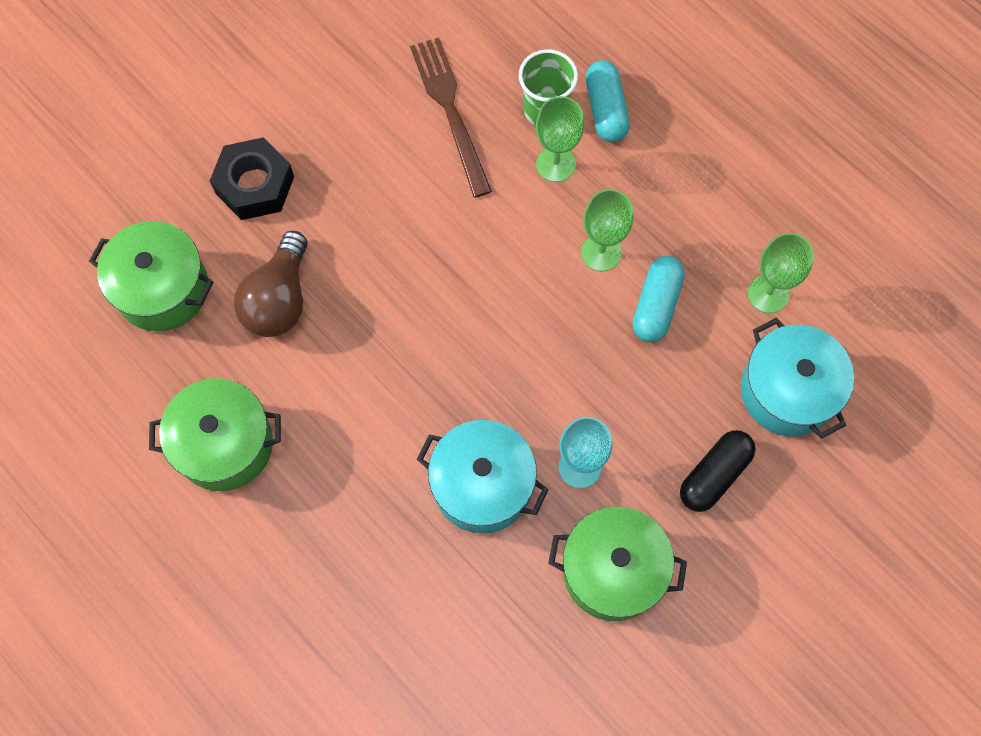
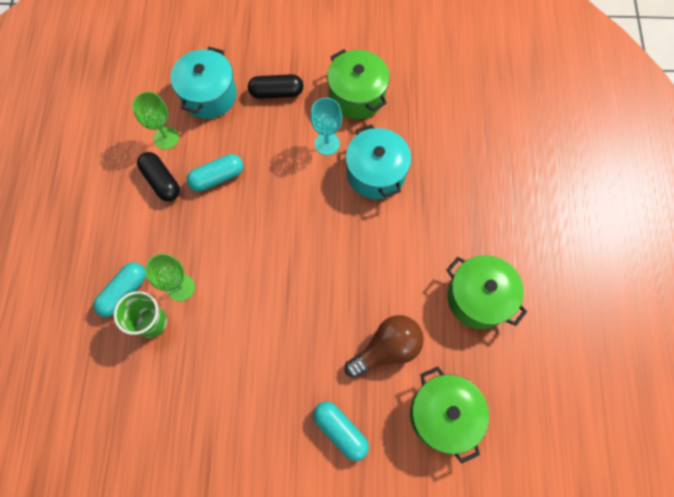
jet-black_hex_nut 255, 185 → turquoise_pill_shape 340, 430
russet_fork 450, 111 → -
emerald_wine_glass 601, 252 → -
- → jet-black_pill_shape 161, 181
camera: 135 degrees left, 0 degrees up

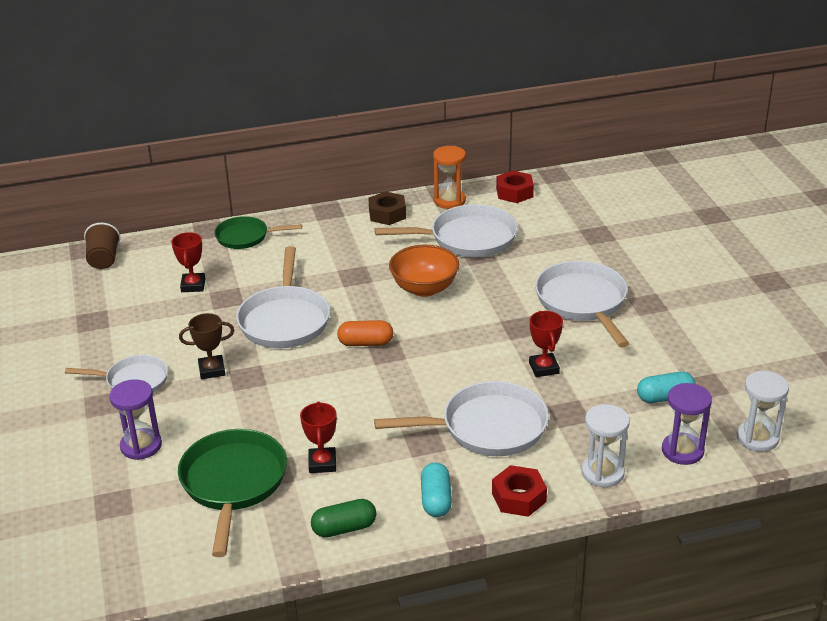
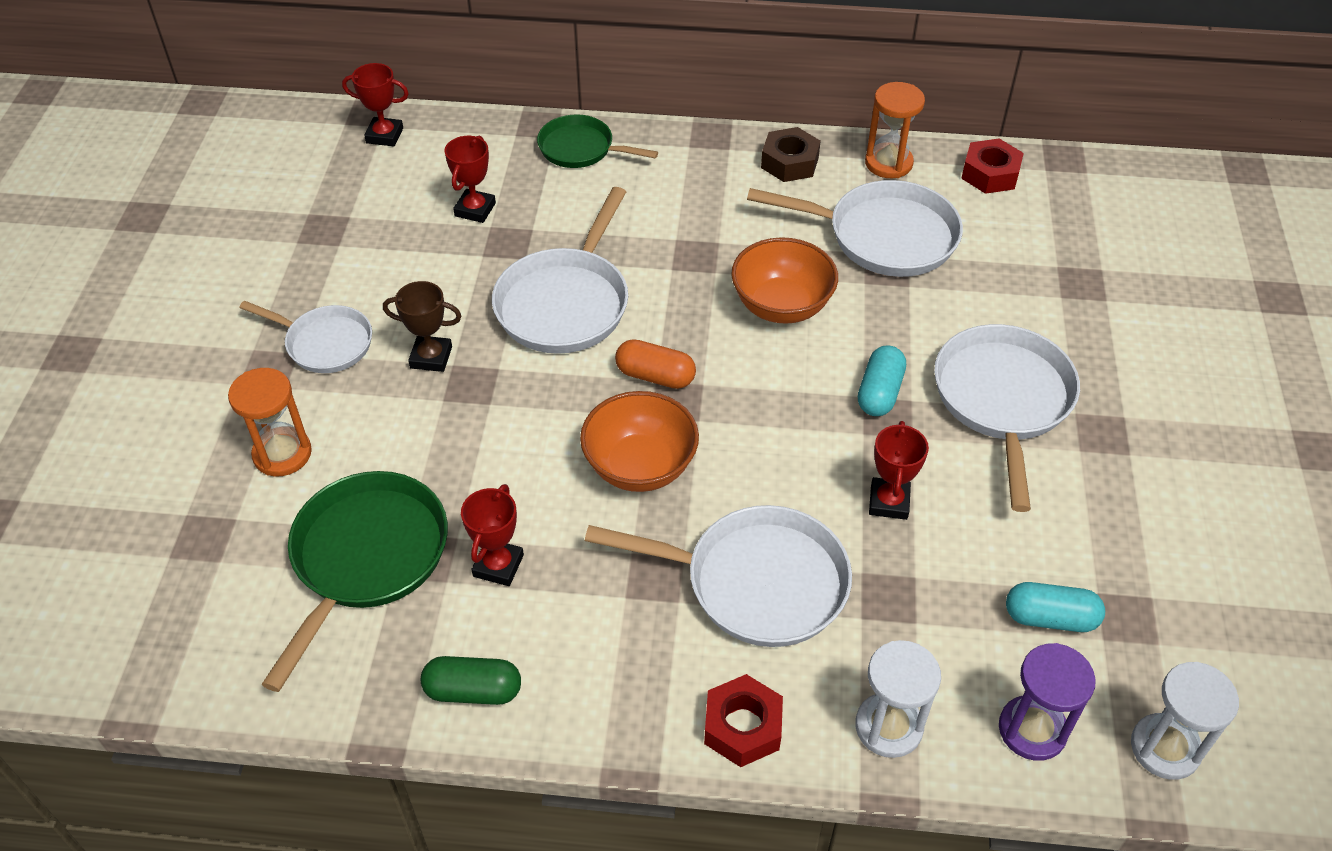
russet_cup 104, 260 → red_trophy 384, 135
royal_purple_sandglass 141, 446 → orange-coloured_sandglass 282, 454
turquoise_pill_shape 436, 500 → turquoise_pill_shape 879, 392, move
- → orange-coloured_serving_bowl 640, 466
camera: 20 degrees right, 15 degrees up

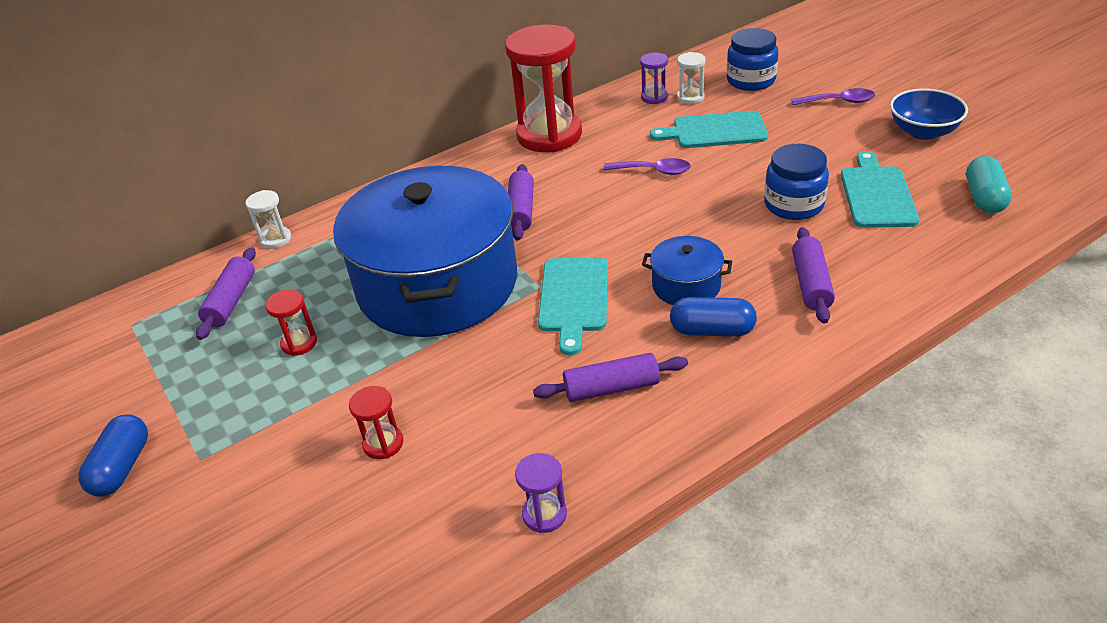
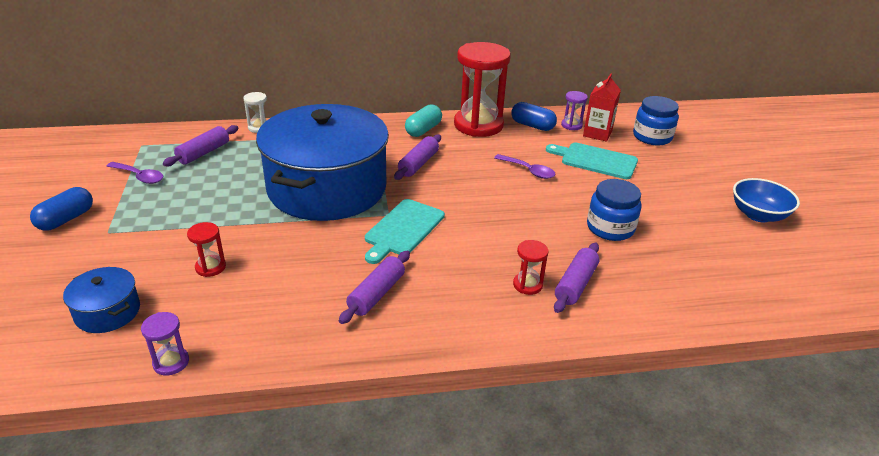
red_sandglass 299, 343 → red_sandglass 527, 285, move
royal_purple_sandglass 544, 514 → royal_purple_sandglass 171, 362, move
royal_purple_dough_roller 611, 388 → royal_purple_dough_roller 376, 294, 75 degrees counterclockwise
cobalt_pot 686, 286 → cobalt_pot 108, 312, move
cobalt_pill_shape 712, 330 → cobalt_pill_shape 532, 126, move
snow-white_sandglass 690, 97 → red_juice_carton 597, 133
royal_purple_teaspoon 839, 101 → royal_purple_teaspoon 139, 177, move
turquoise_chopping_board 877, 194 → -
turquoise_pill_shape 984, 198 → turquoise_pill_shape 423, 130, move
camera: 20 degrees right, 5 degrees down

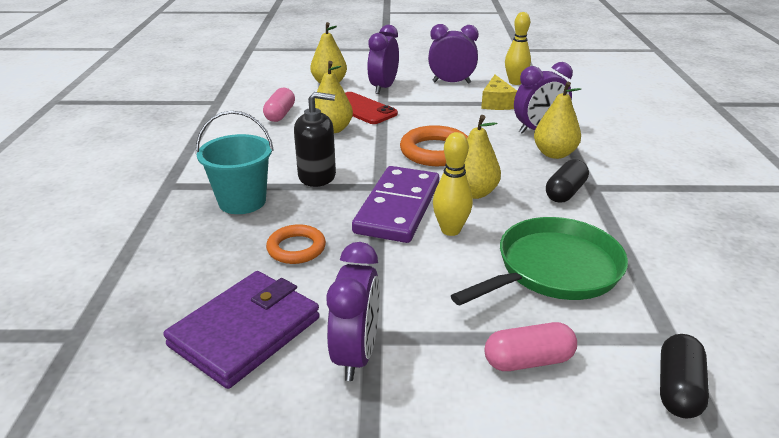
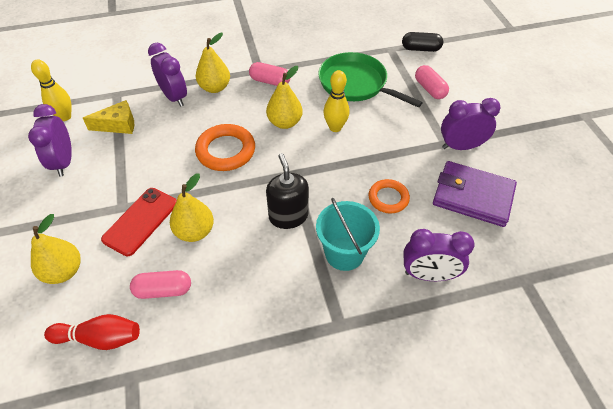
royal_purple_domino_piece 398, 208 → -
royal_purple_alarm_clock 383, 88 → royal_purple_alarm_clock 428, 275, move
jet-black_pill_shape 565, 192 → rosy_pill_shape 270, 81
- → red_bowling_pin 100, 338
camera: 105 degrees left, 20 degrees up

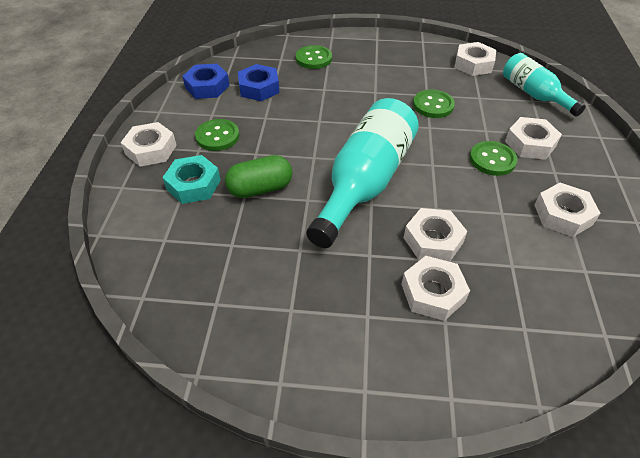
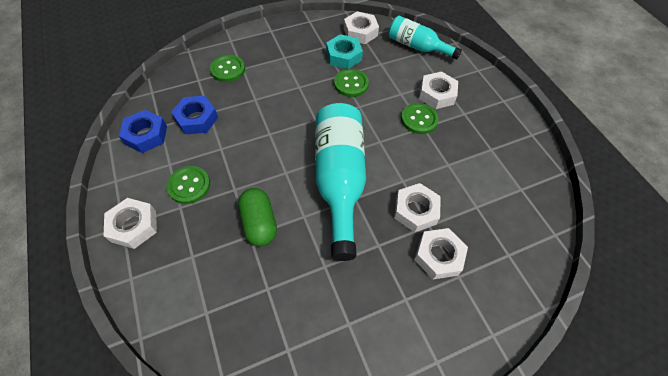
turquoise_hex_nut 193, 185 → turquoise_hex_nut 343, 56, move
emerald_pill_shape 260, 189 → emerald_pill_shape 259, 223, 60 degrees counterclockwise
snow-white_hex_nut 563, 215 → -
camera: 30 degrees left, 10 degrees up

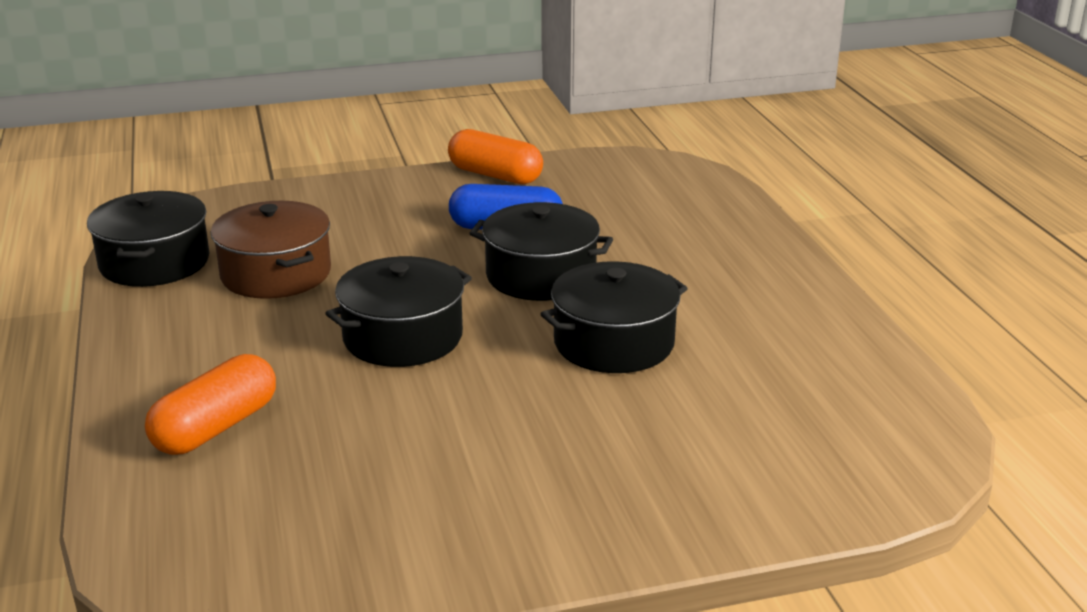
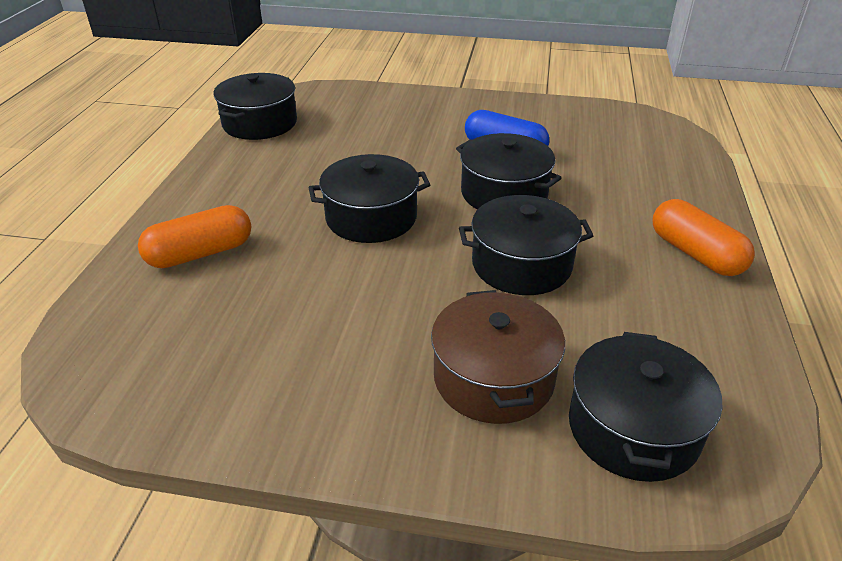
russet_pot 276, 274 → russet_pot 493, 378, move
orange-coloured_pill_shape 495, 175 → orange-coloured_pill_shape 695, 254, move
- → jet-black_pot 633, 428
camera: 25 degrees right, 10 degrees up

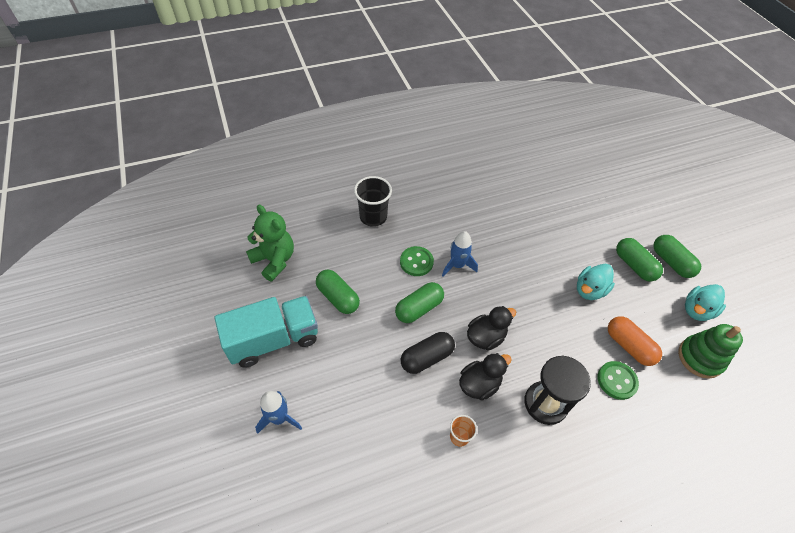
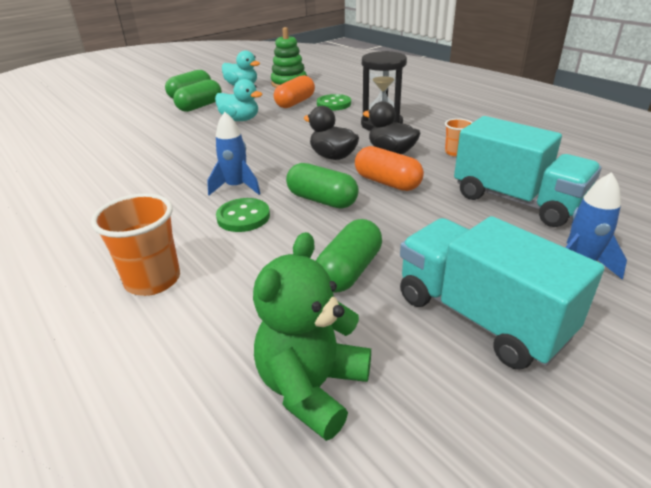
jet-black_cup 373, 217 → orange-coloured_cup 153, 280
jet-black_pill_shape 427, 358 → orange-coloured_pill_shape 387, 182
- → turquoise_toy_truck 517, 200
camera: 105 degrees left, 20 degrees down

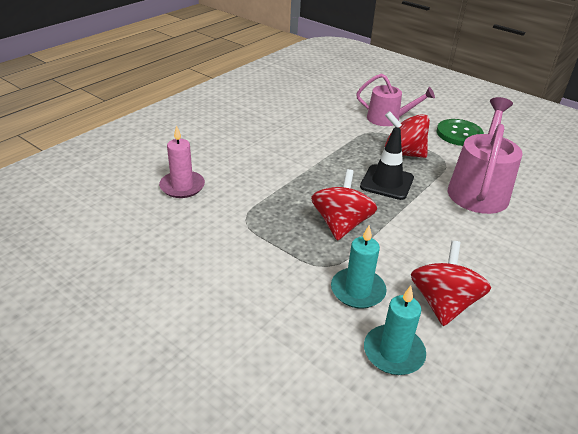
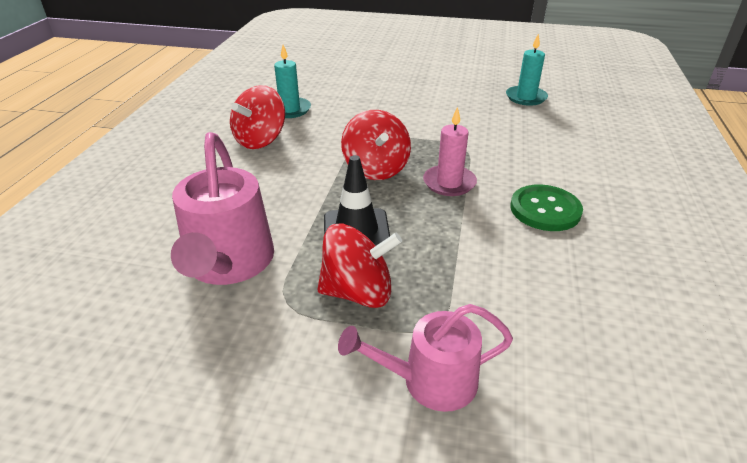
rosy_candle 182, 186 → rosy_candle 449, 183, move
turquoise_candle 357, 290 → turquoise_candle 526, 97, move
red_toy_top 443, 303 → red_toy_top 260, 140, 45 degrees clockwise
emerald_shirt_button 459, 134 → emerald_shirt_button 545, 210, move
camera: 155 degrees right, 0 degrees up

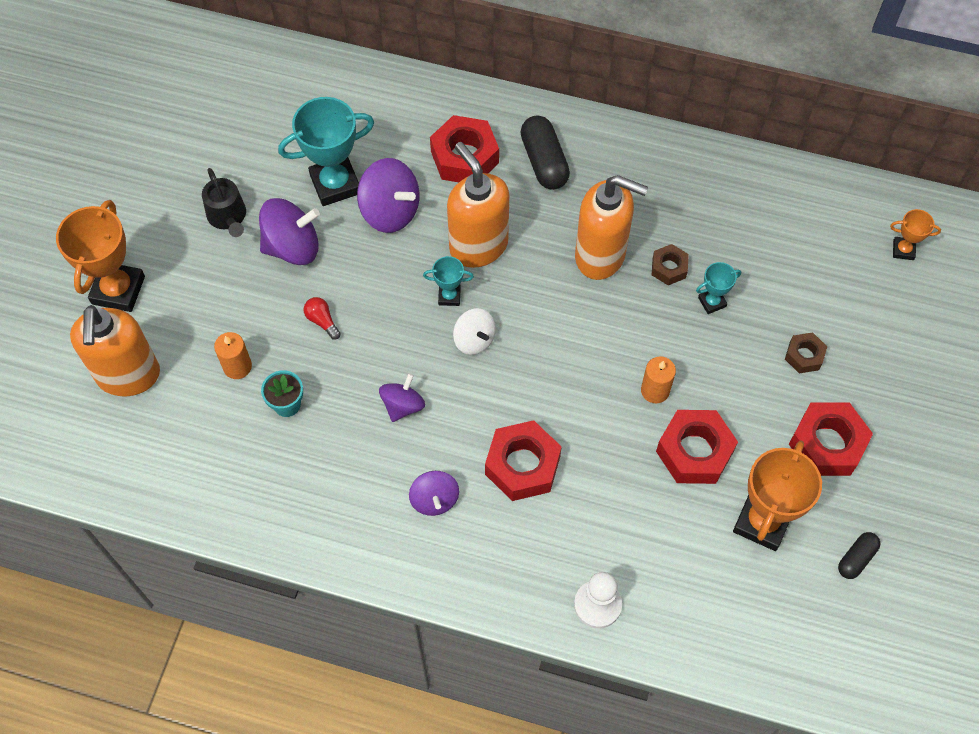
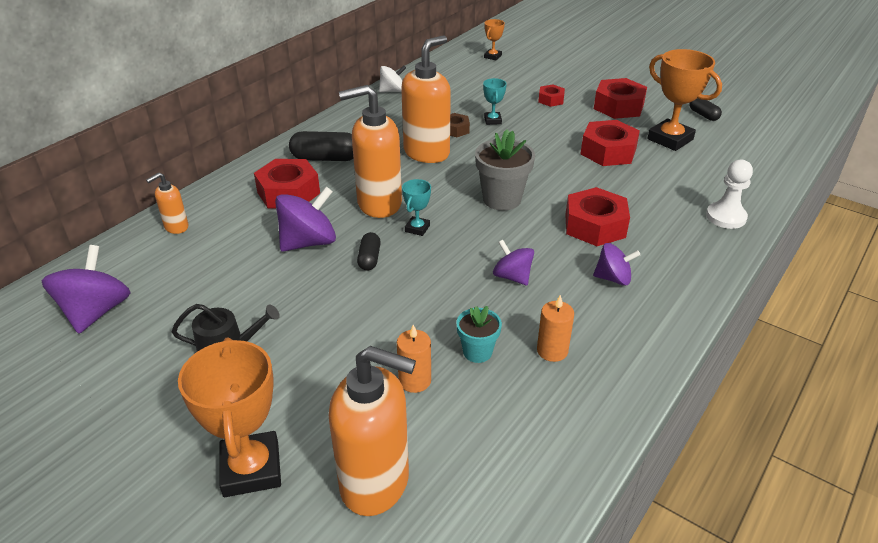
orange-coloured_trophy 118, 290 → orange-coloured_trophy 251, 469, 45 degrees clockwise
royal_purple_toy_top 292, 247 → royal_purple_toy_top 96, 312, move
turquoise_trophy 335, 184 → -
red_bulb 322, 321 → -
snow-white_toy_top 474, 340 → snow-white_toy_top 392, 91, move
orange-coloured_candle 655, 390 → orange-coloured_candle 552, 350, move
russet_hex_nut 804, 356 → red_hex_nut 551, 100
- → orange-coloured_pump_bottle 176, 227
- → jet-black_pill_shape 369, 258
- → ash-grey_plant_pot 502, 199
camera: 70 degrees left, 25 degrees down

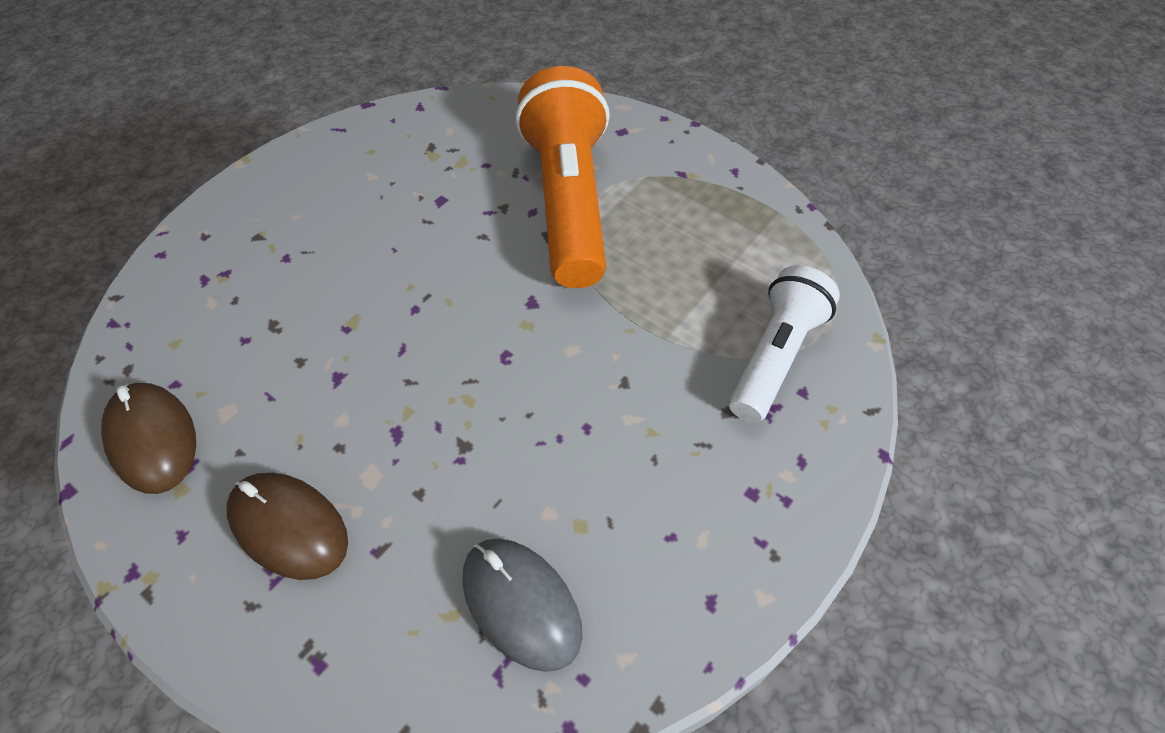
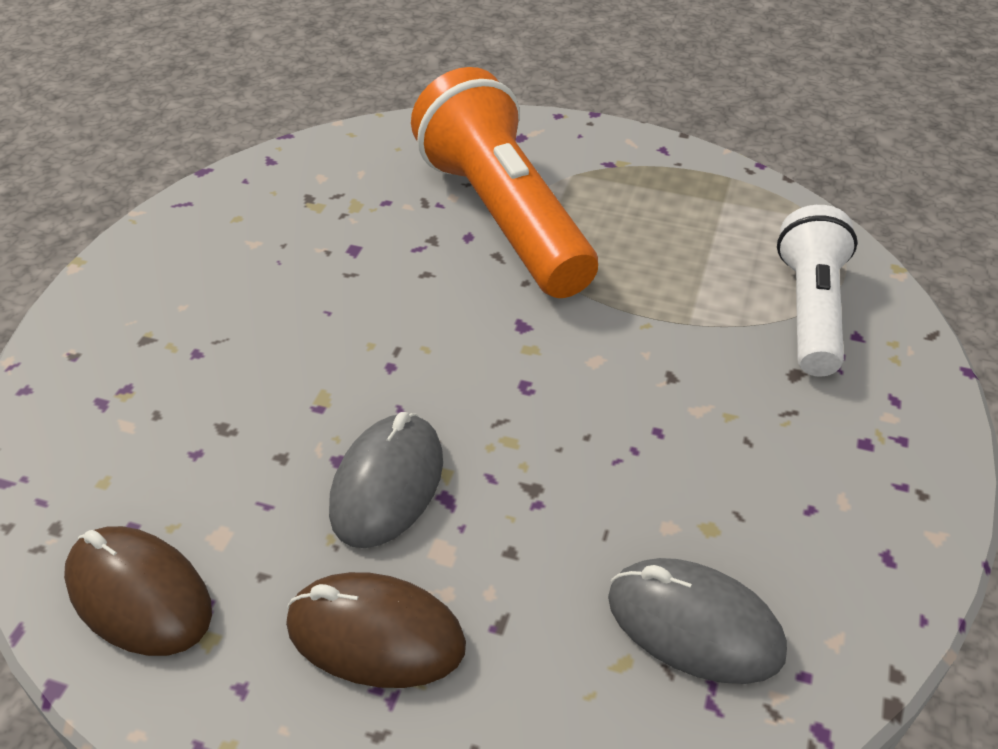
- → ash-grey_mouse 387, 485
camera: 20 degrees left, 10 degrees down

